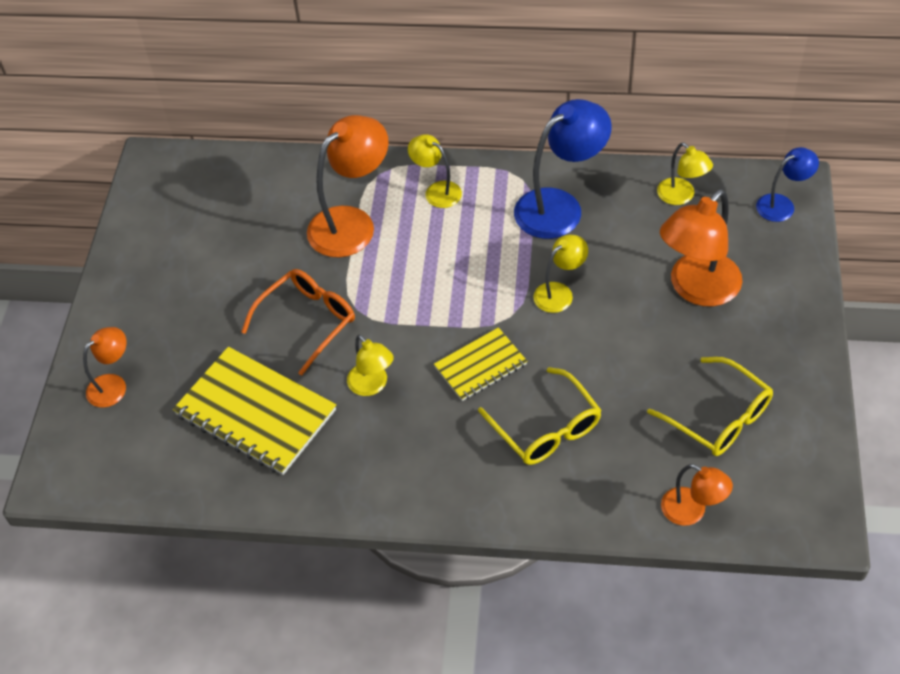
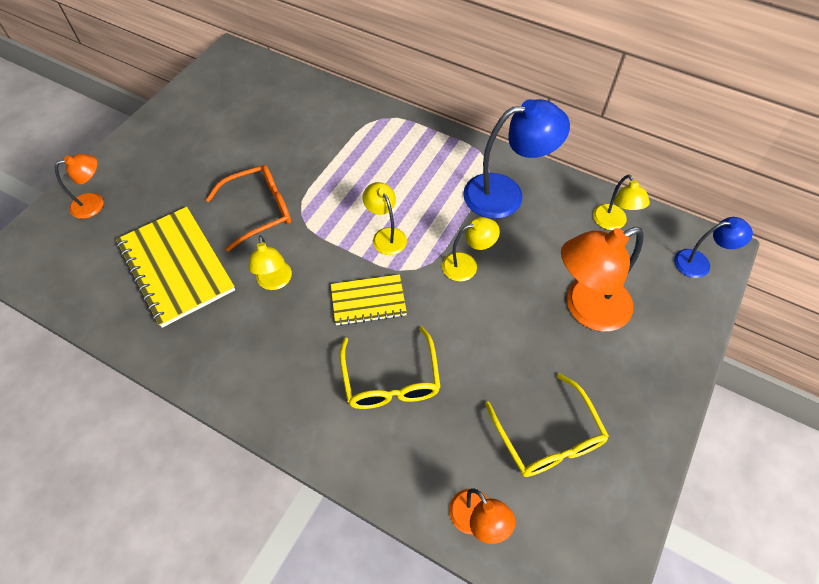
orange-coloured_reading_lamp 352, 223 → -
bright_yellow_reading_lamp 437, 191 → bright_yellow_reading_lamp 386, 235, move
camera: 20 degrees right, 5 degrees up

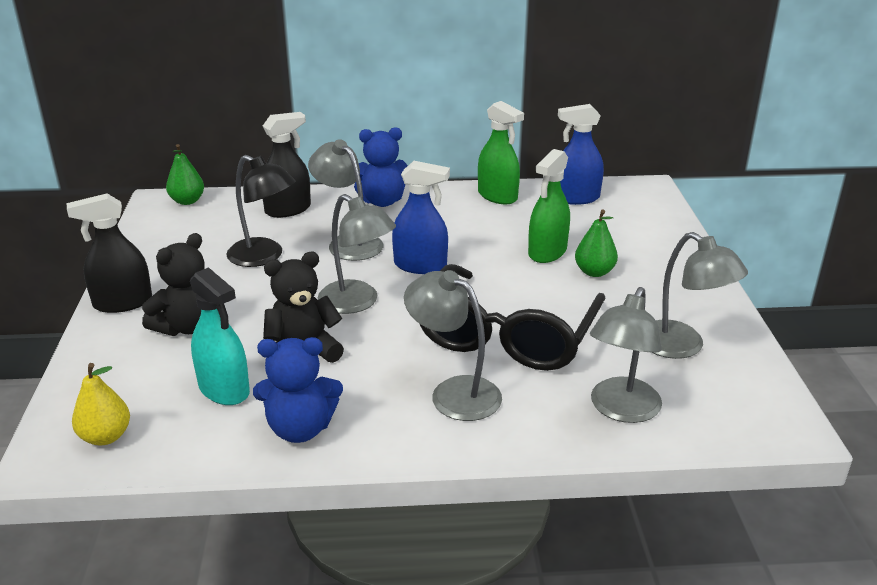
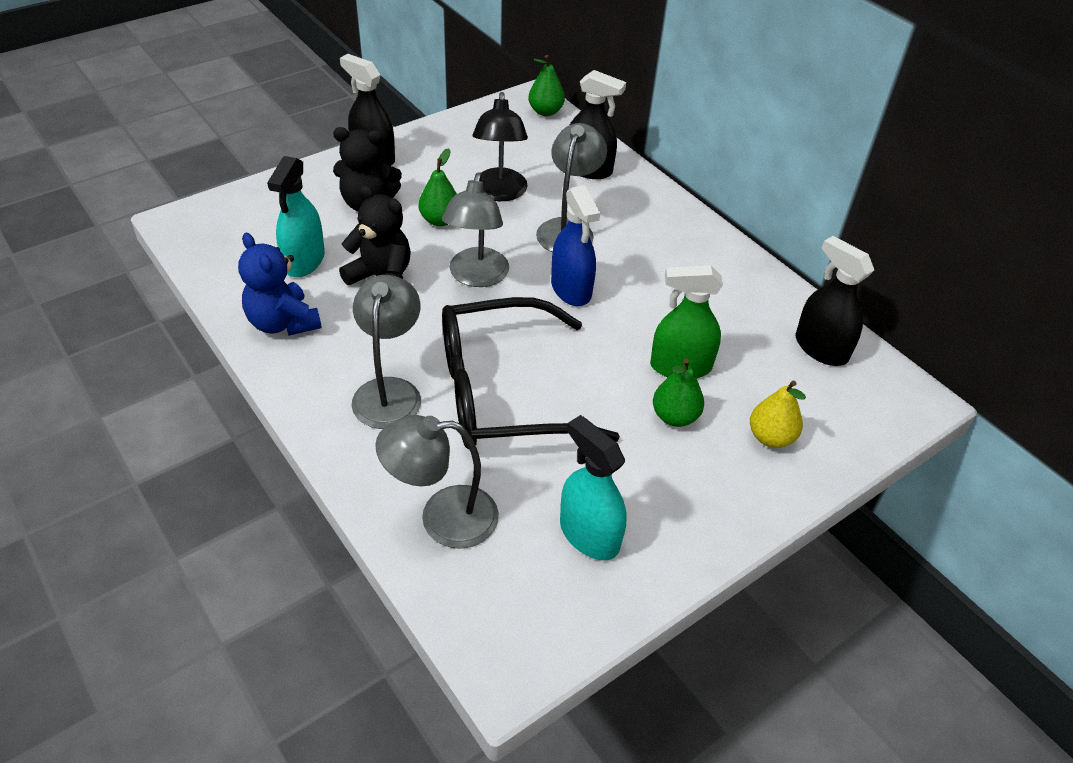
bright_yellow_toy_pear 106, 436 → bright_yellow_toy_pear 771, 437, move
cobalt_stuffed_bear 382, 201 → -
emerald_spray_cleaner 497, 196 → -
cobalt_spray_cleaner 576, 198 → jet-black_spray_cleaner 820, 348
ash-grey_reading_lamp 682, 347 → turquoise_spray_cleaner 589, 534
- → emerald_toy_pear 440, 220
camera: 55 degrees right, 15 degrees up

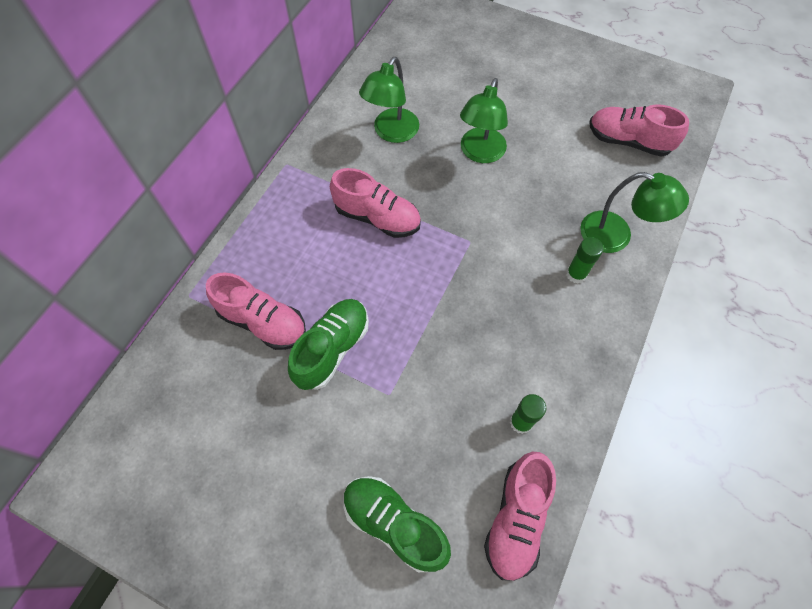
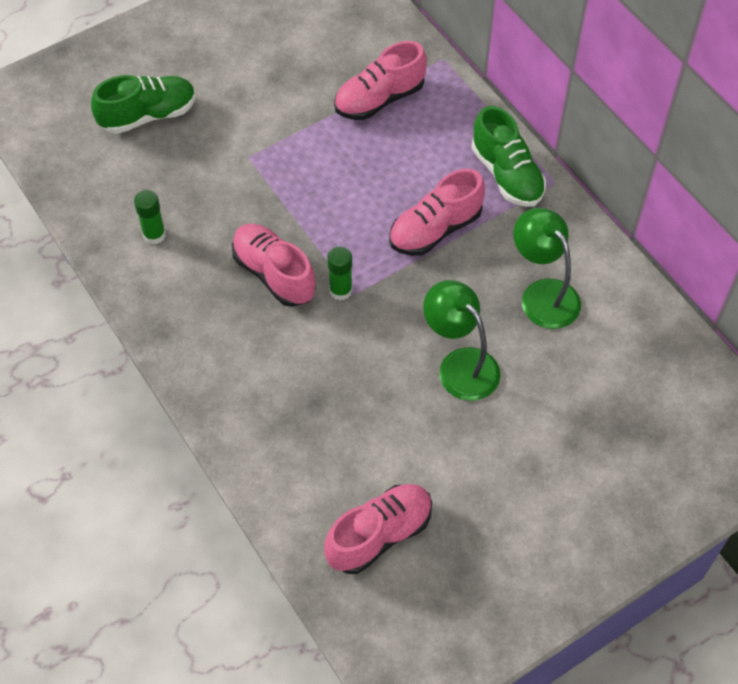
emerald_lace-up_shoe 332, 349 → emerald_lace-up_shoe 506, 174, move
rosy_lace-up_shoe 516, 518 → rosy_lace-up_shoe 274, 274, move
emerald_stick_of_glue 576, 274 → emerald_stick_of_glue 340, 290, move
emerald_reading_lamp 616, 236 → -
camera: 120 degrees right, 5 degrees down

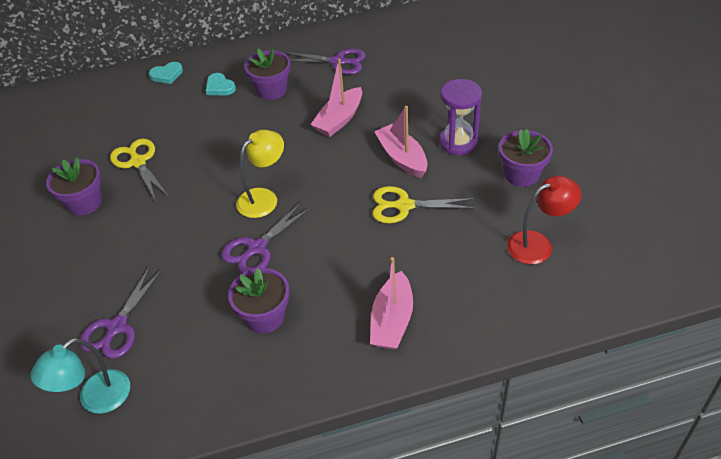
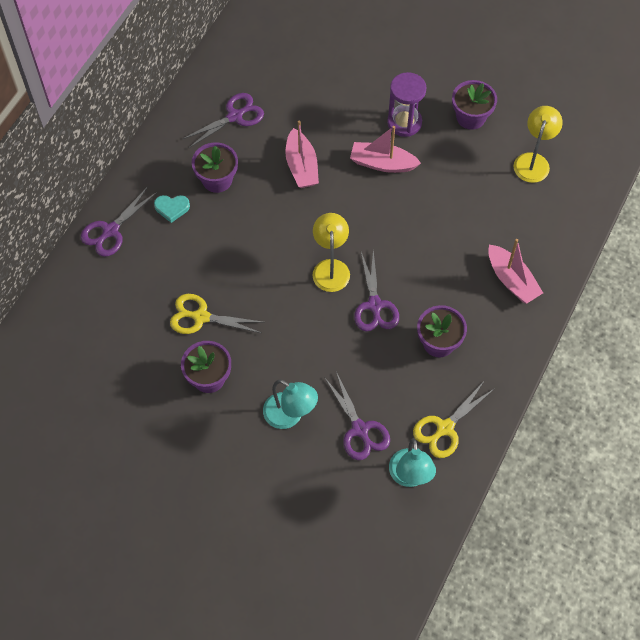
turquoise_love_heart 167, 75 → royal_purple_scissors 111, 231
bright_yellow_scissors 404, 206 → bright_yellow_scissors 445, 428, move
red_reading_lamp 538, 244 → bright_yellow_reading_lamp 533, 161
- → turquoise_reading_lamp 290, 416
camera: 50 degrees left, 15 degrees up

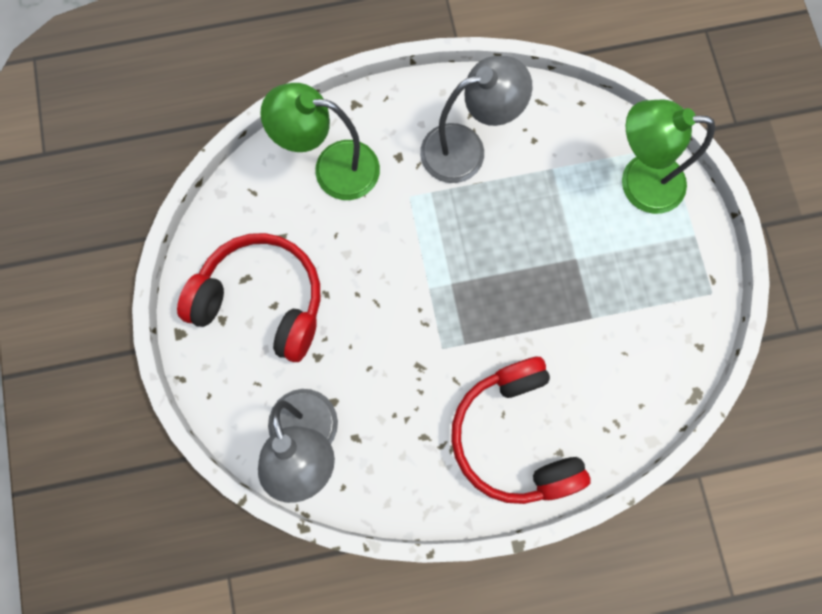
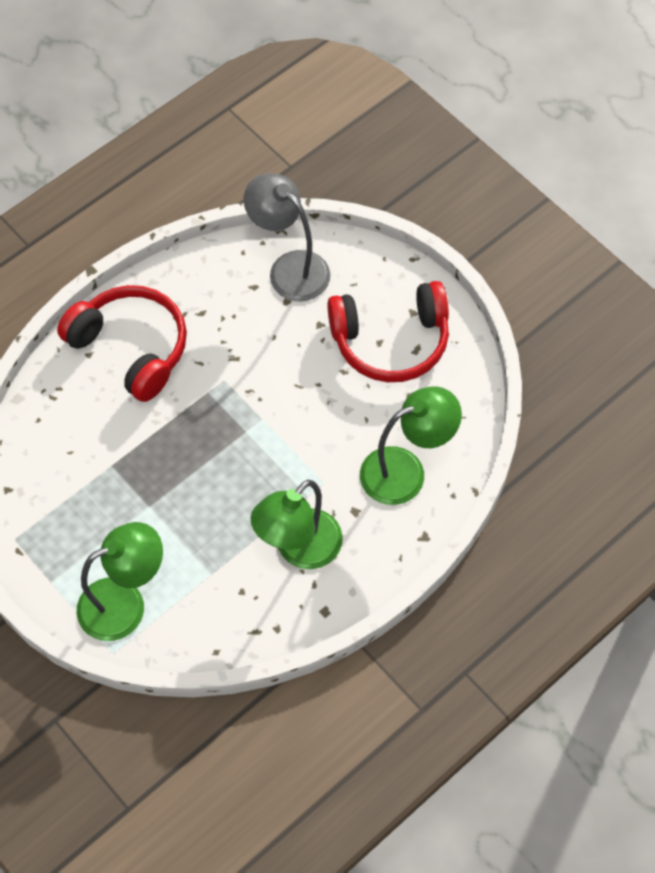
ash-grey_reading_lamp 466, 149 → emerald_reading_lamp 299, 550
camera: 150 degrees right, 15 degrees down

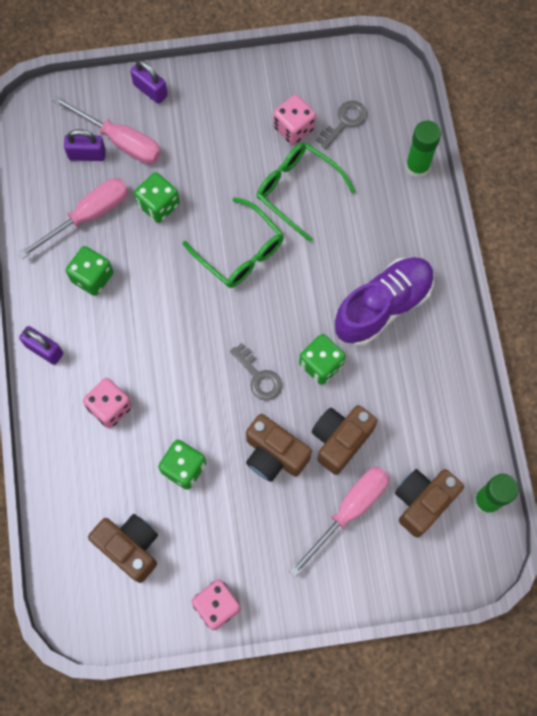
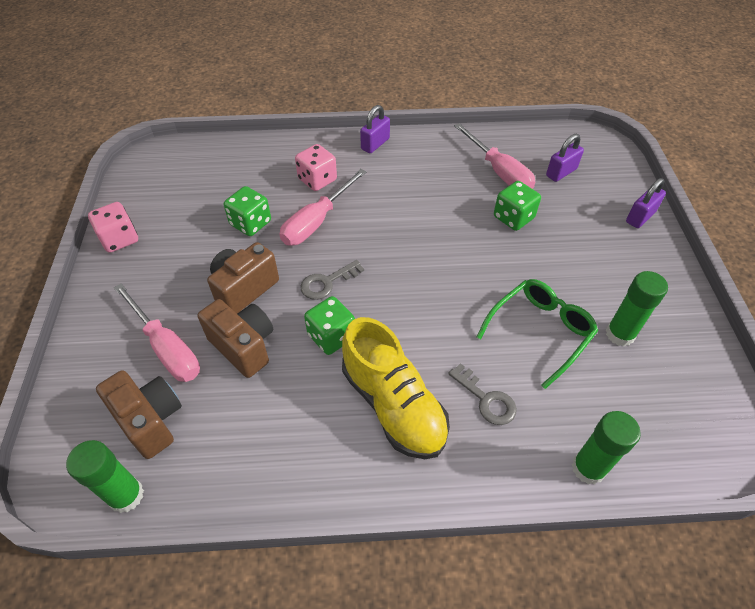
rosy_screwdriver 120, 141 → rosy_screwdriver 316, 221, move
royal_purple_lock 87, 154 → royal_purple_lock 561, 172, 45 degrees clockwise
emerald_dice 92, 277 → -
russet_photo_camera 130, 547 → -
emerald_eyeglasses 240, 252 → -
rosy_dice 293, 128 → emerald_stick_of_glue 620, 334
ash-grey_key 344, 122 → ash-grey_key 486, 399, move
royal_purple_lace-up_shoe 383, 306 → bright_yellow_lace-up_shoe 393, 405
camera: 95 degrees right, 20 degrees down

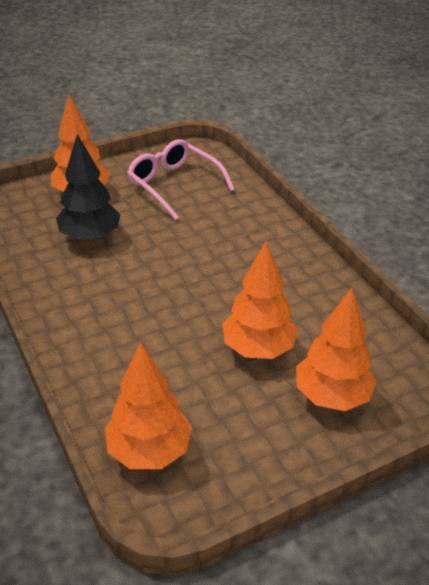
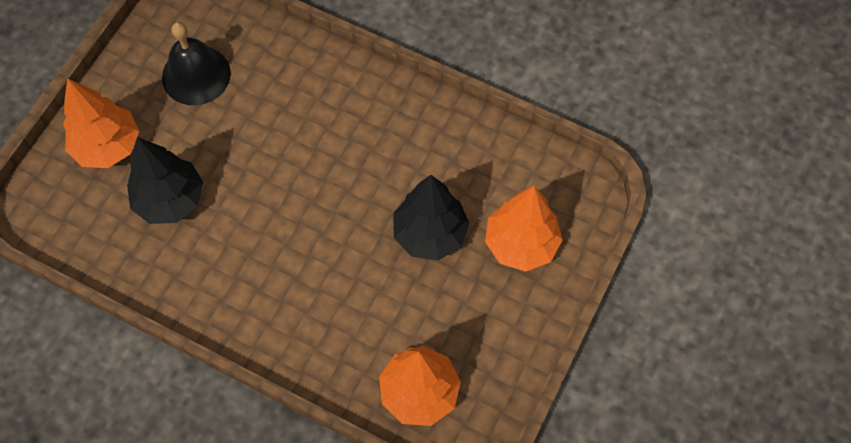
rosy_eyeglasses 174, 185 → jet-black_bell 196, 75
orange-coloured_toy_tree 258, 349 → jet-black_toy_tree 430, 234
camera: 35 degrees left, 25 degrees up

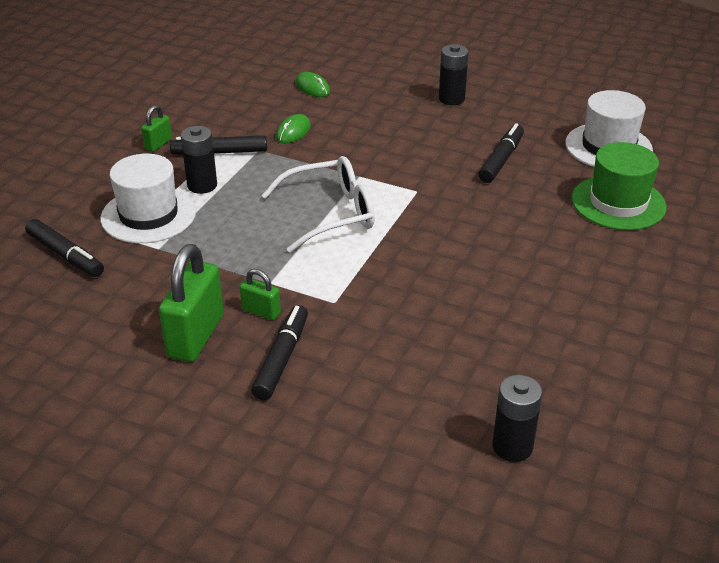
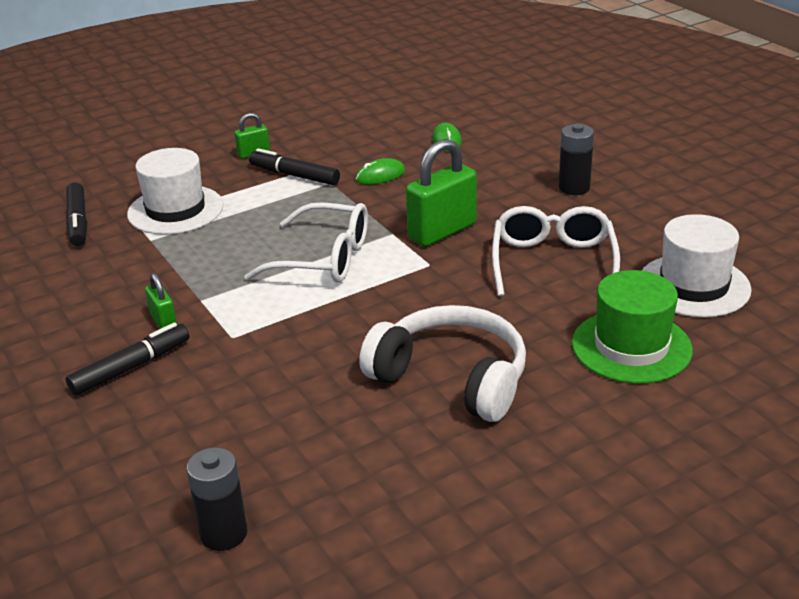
emerald_lock 196, 336 → emerald_lock 442, 231, move
jet-black_AA_battery 202, 185 → -
jet-black_marker 501, 160 → snow-white_eyeglasses 553, 262
- → snow-white_headset 452, 378
camera: 35 degrees right, 5 degrees down

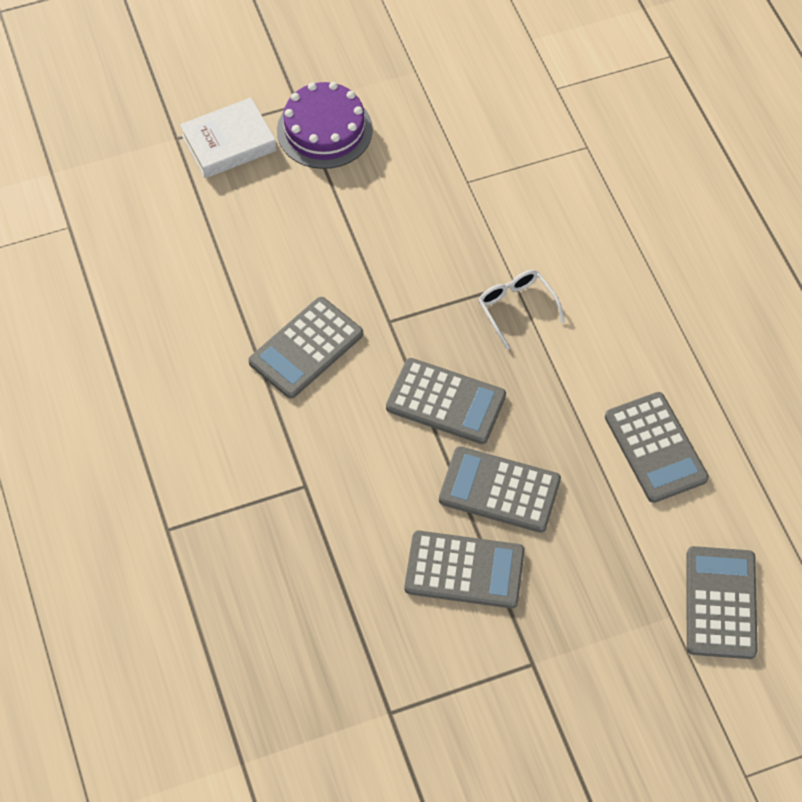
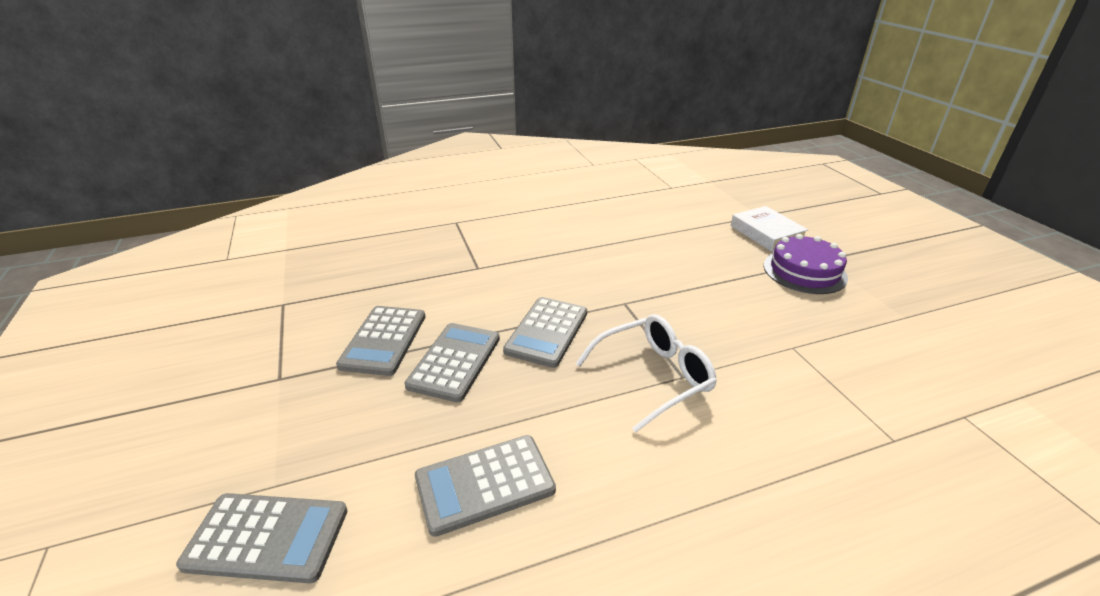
ash-grey_calculator 306, 348 → -
snow-white_eyeglasses 516, 308 → snow-white_eyeglasses 653, 376, x1.58
camera: 90 degrees right, 25 degrees down

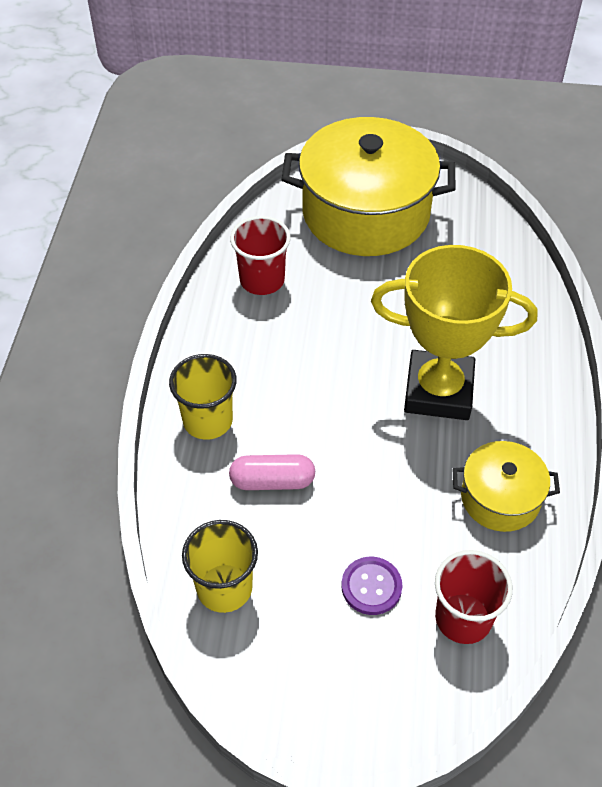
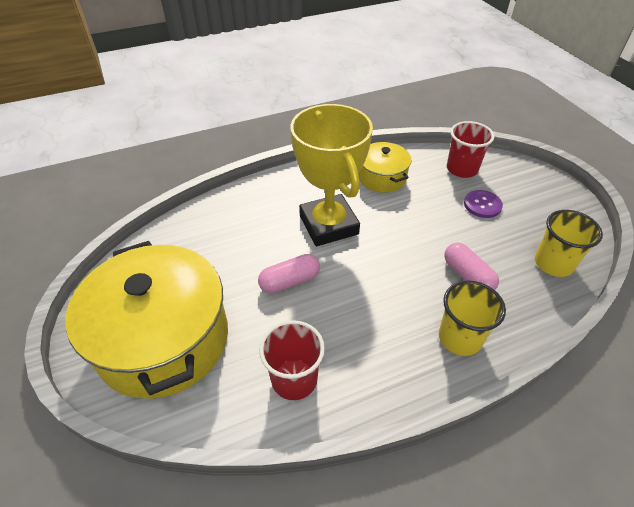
- → rosy_pill_shape 290, 281
camera: 120 degrees left, 5 degrees down

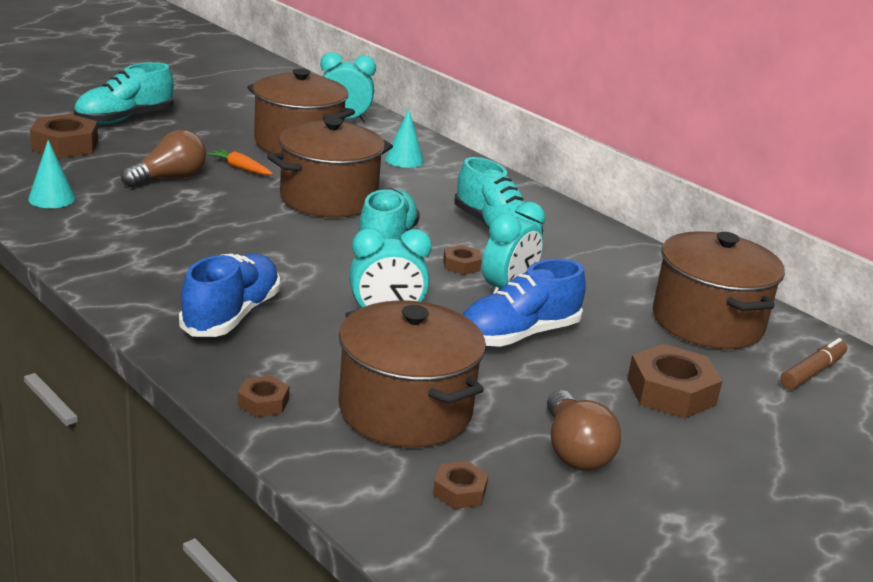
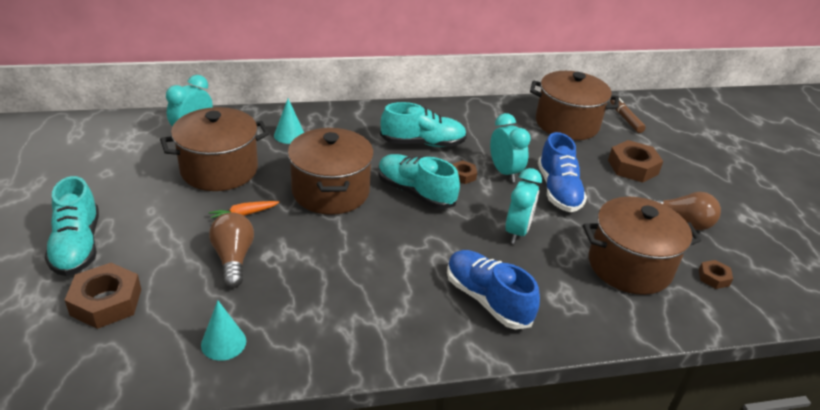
russet_hex_nut 263, 402 → -
camera: 60 degrees left, 10 degrees up

